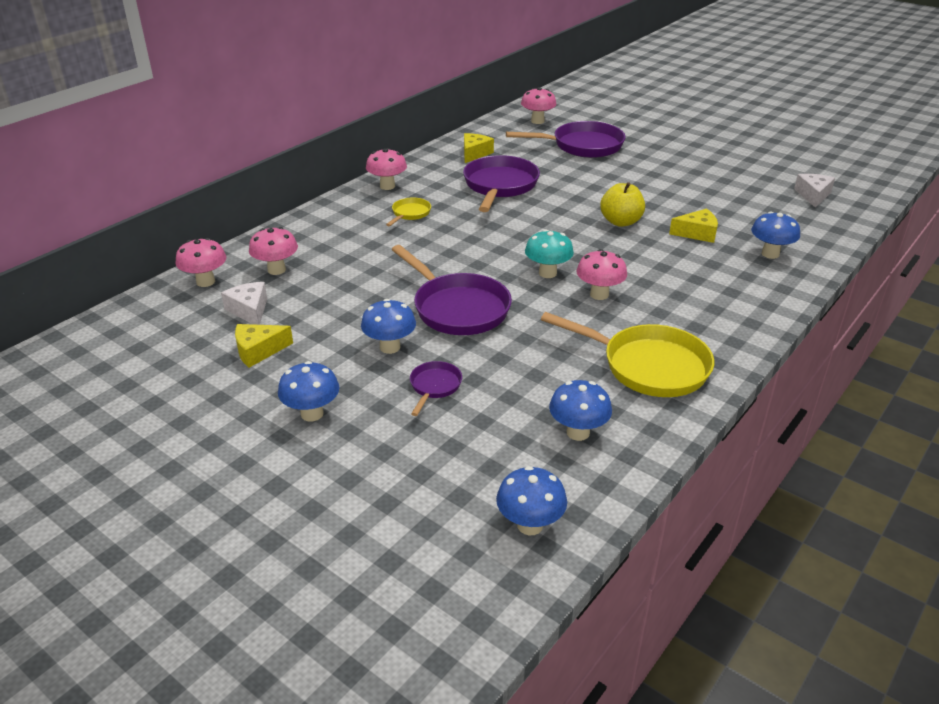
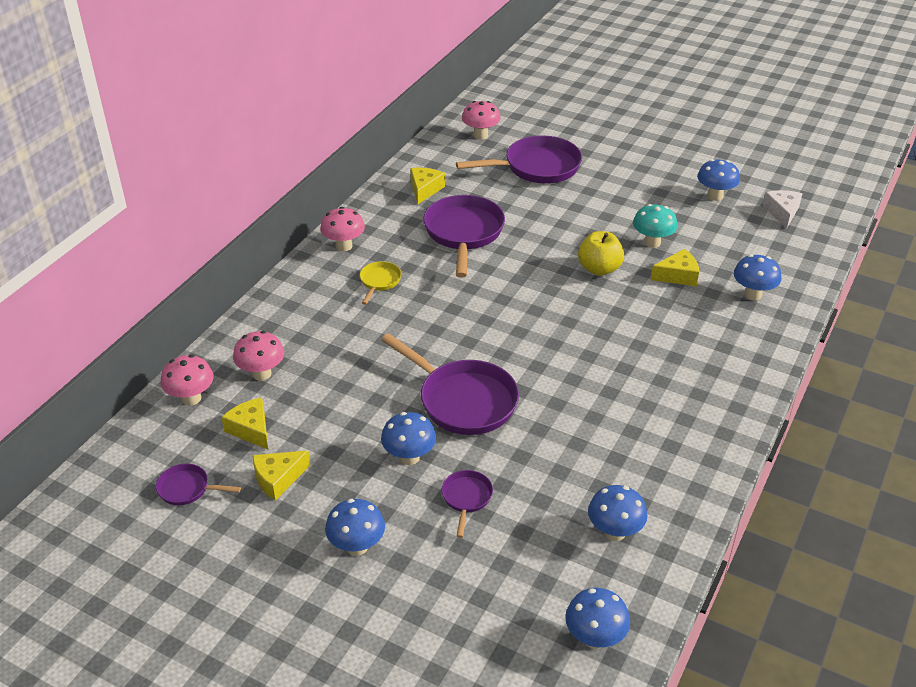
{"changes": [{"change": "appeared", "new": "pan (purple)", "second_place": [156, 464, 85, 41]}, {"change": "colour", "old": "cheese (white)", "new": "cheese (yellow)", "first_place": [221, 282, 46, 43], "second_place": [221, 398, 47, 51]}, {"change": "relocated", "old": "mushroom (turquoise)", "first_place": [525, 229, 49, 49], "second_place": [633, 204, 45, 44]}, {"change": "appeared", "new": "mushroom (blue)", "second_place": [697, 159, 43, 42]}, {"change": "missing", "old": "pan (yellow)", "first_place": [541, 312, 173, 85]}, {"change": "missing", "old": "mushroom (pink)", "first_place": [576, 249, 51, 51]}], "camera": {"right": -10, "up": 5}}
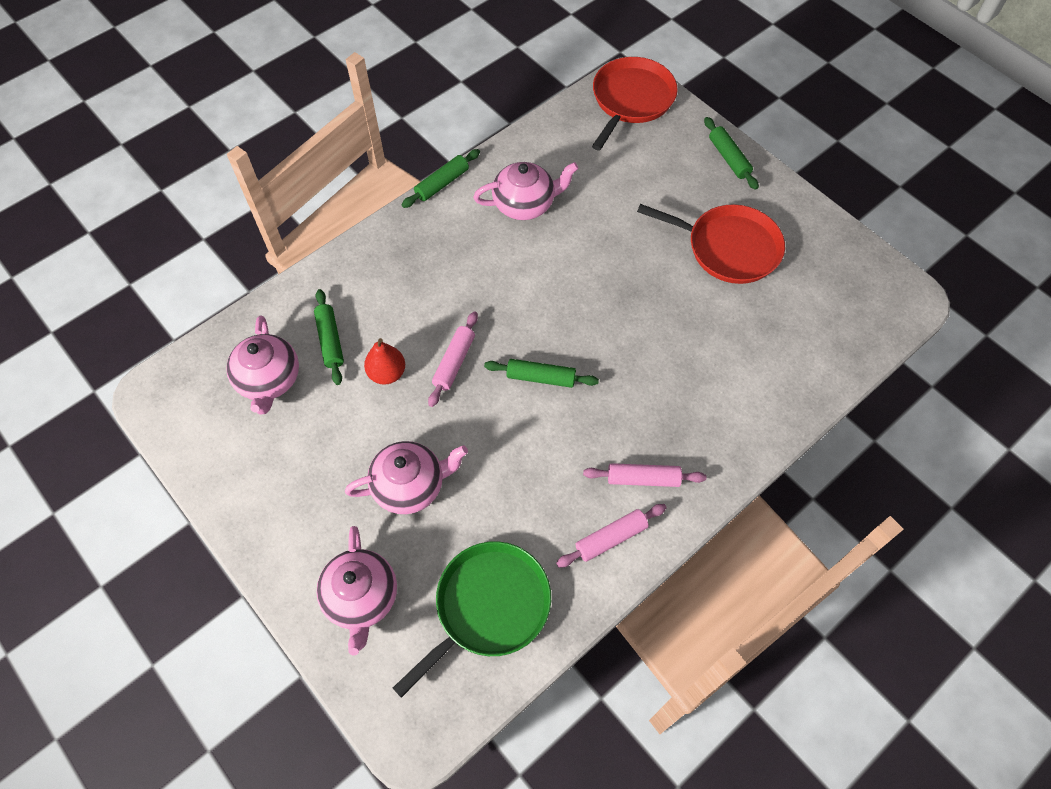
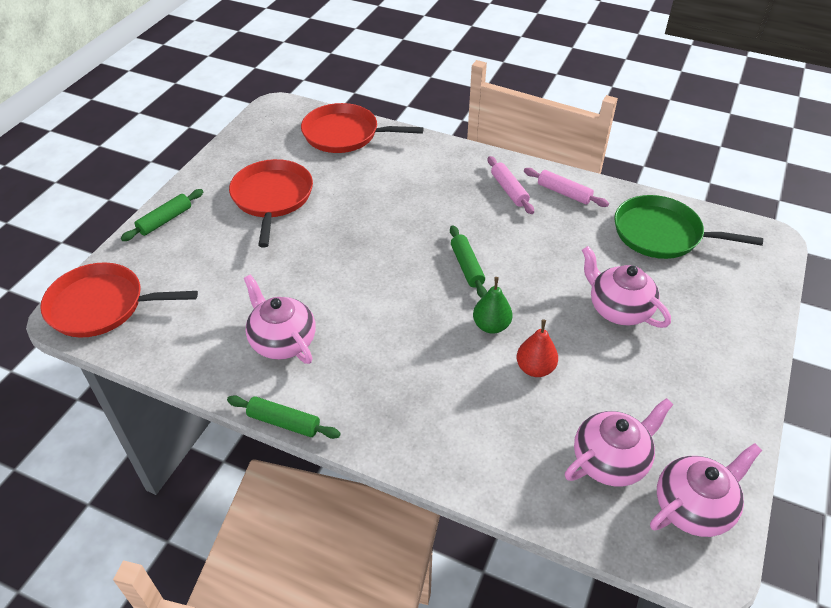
{"changes": [{"change": "appeared", "new": "pan (red)", "second_place": [301, 103, 123, 50]}, {"change": "exchanged", "old": "rolling pin (pink)", "new": "pear (green)", "first_place": [428, 311, 50, 96], "second_place": [473, 277, 40, 57]}, {"change": "relocated", "old": "teapot (pink)", "first_place": [316, 526, 81, 130], "second_place": [650, 443, 112, 94]}, {"change": "missing", "old": "rolling pin (green)", "first_place": [314, 289, 30, 96]}], "camera": {"right": -115, "up": -15}}
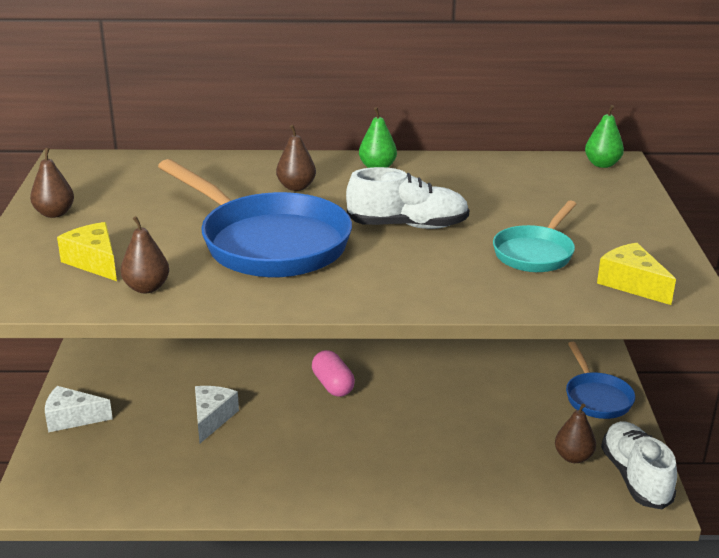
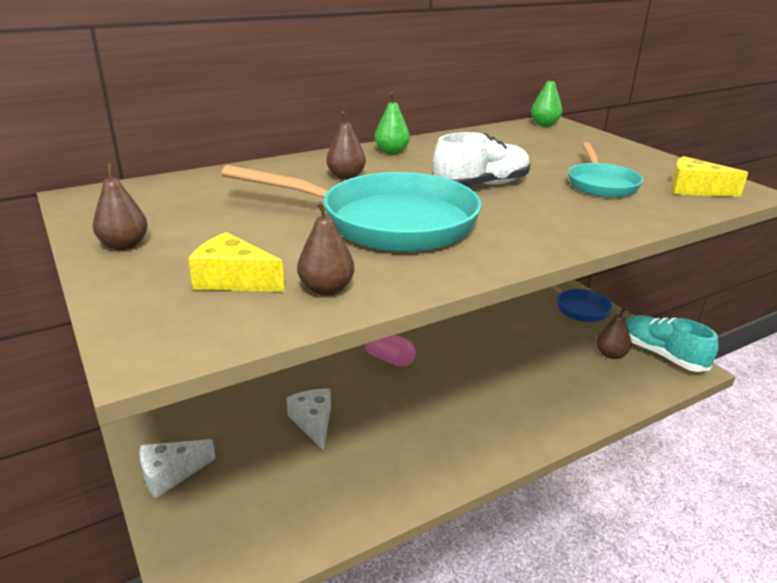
{"changes": [{"change": "colour", "old": "pan (blue)", "new": "pan (turquoise)", "first_place": [158, 159, 194, 118], "second_place": [221, 165, 261, 87]}, {"change": "colour", "old": "shoe (white)", "new": "shoe (turquoise)", "first_place": [601, 421, 76, 88], "second_place": [626, 315, 93, 57]}], "camera": {"right": -30, "up": 0}}
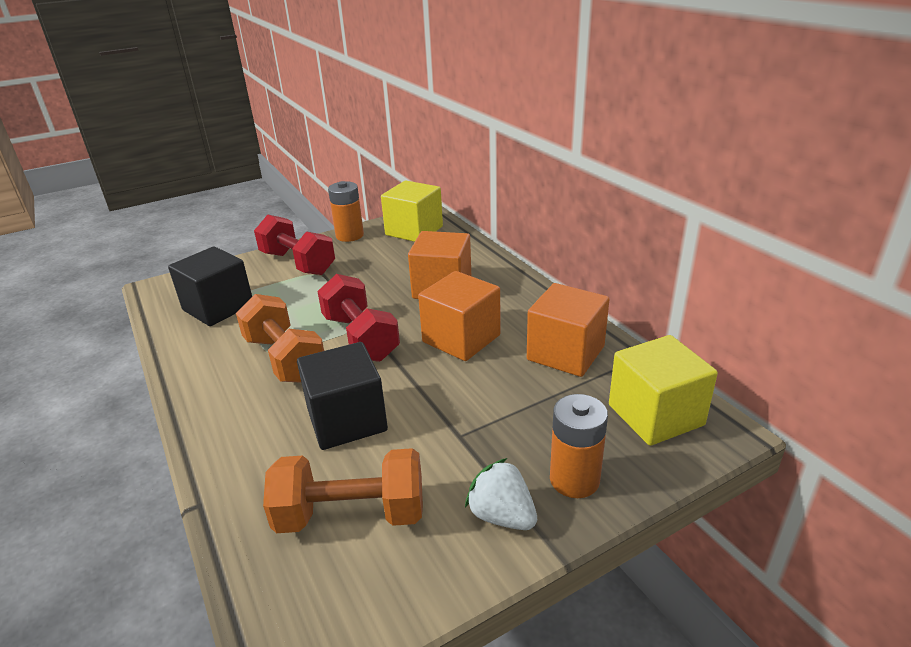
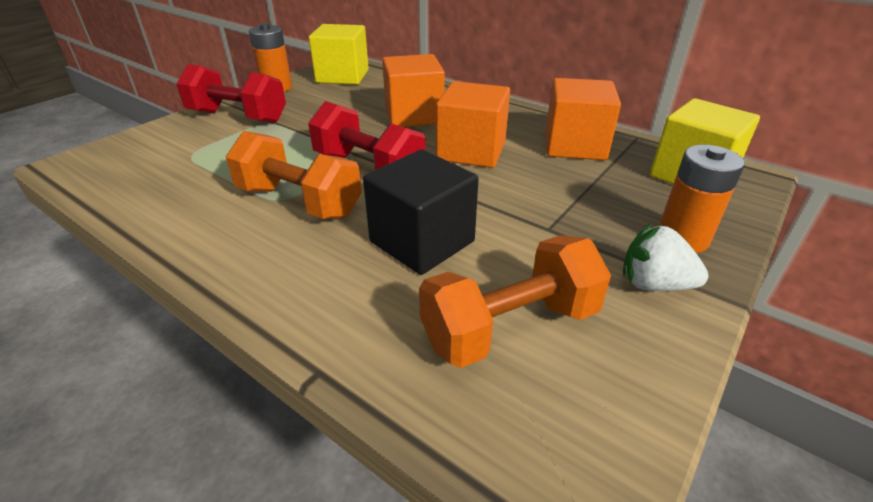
{"changes": [{"change": "missing", "old": "cube (black)", "first_place": [168, 246, 84, 80]}], "camera": {"right": -25, "up": 5}}
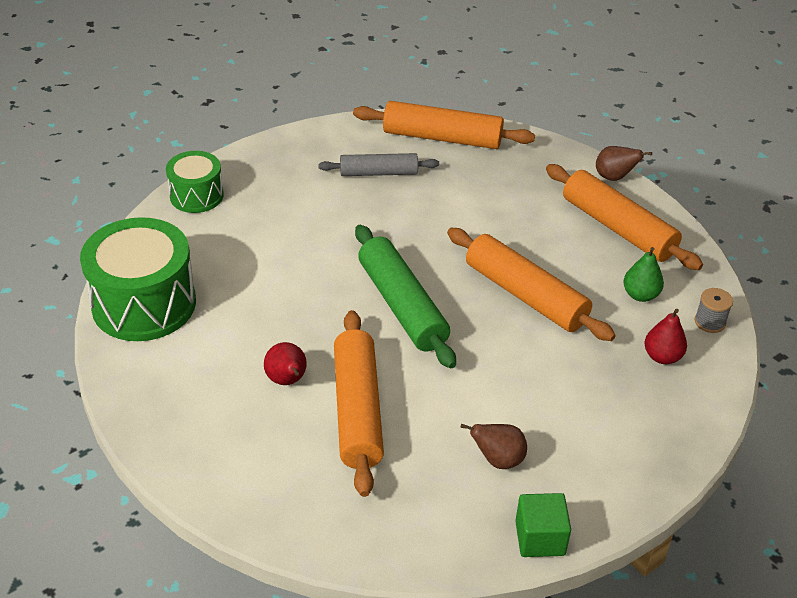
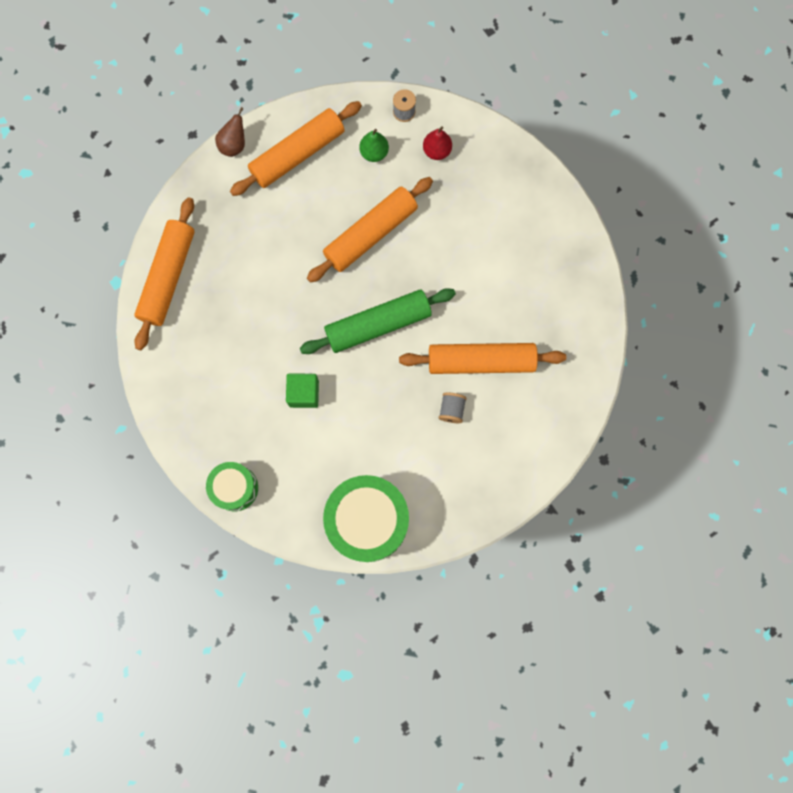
{"changes": [{"change": "relocated", "old": "cube (green)", "first_place": [515, 493, 56, 64], "second_place": [286, 373, 33, 35]}, {"change": "exchanged", "old": "pear (red)", "new": "spool (grey)", "first_place": [264, 342, 43, 43], "second_place": [439, 393, 28, 30]}, {"change": "missing", "old": "rolling pin (grey)", "first_place": [318, 153, 121, 23]}, {"change": "missing", "old": "pear (brown)", "first_place": [461, 424, 66, 45]}], "camera": {"right": -85, "up": 35}}
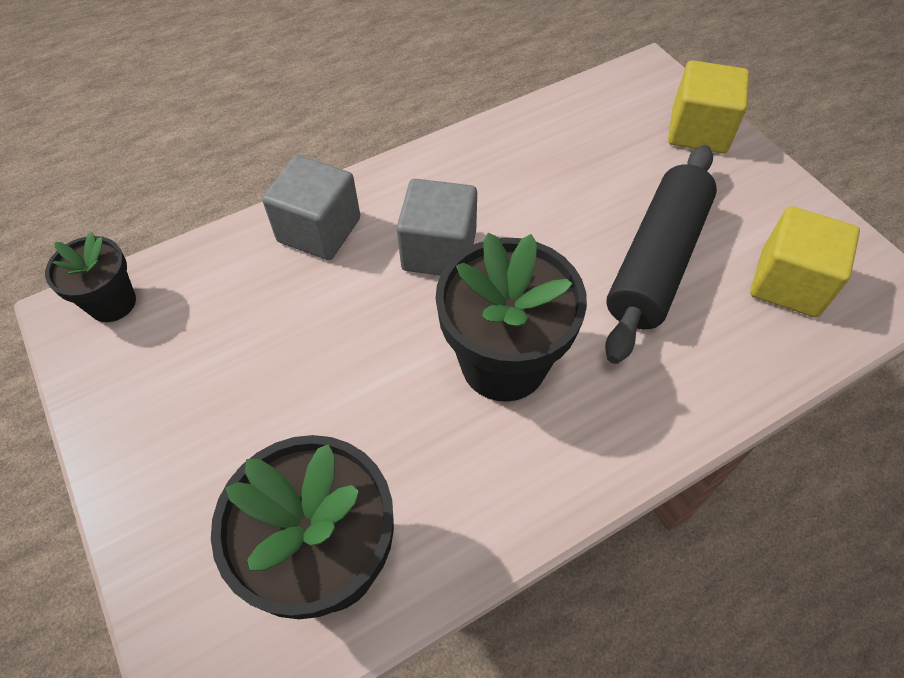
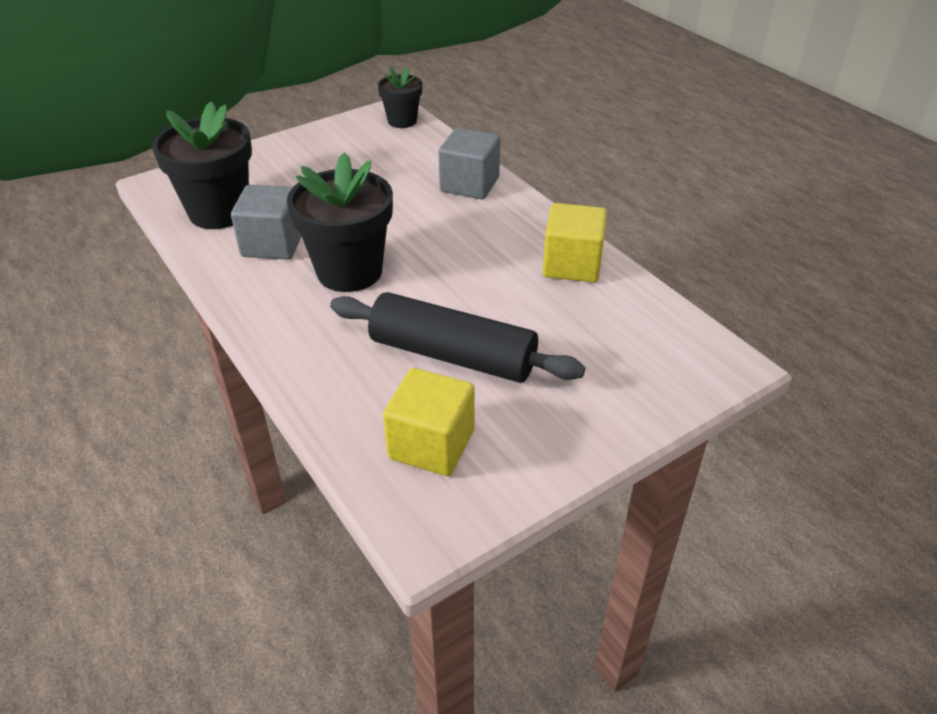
{"changes": [{"change": "relocated", "old": "cube (grey)", "first_place": [396, 179, 81, 97], "second_place": [231, 185, 70, 75]}, {"change": "relocated", "old": "cube (yellow)", "first_place": [668, 60, 81, 93], "second_place": [543, 203, 64, 79]}], "camera": {"right": 85, "up": -15}}
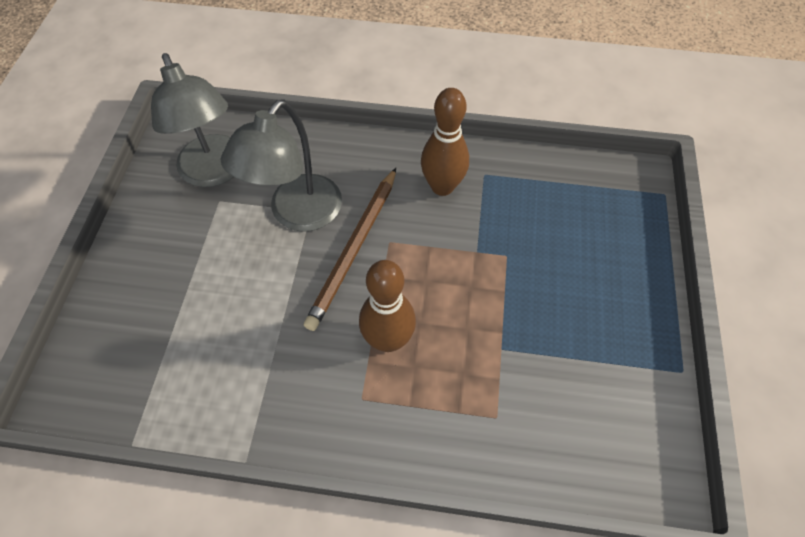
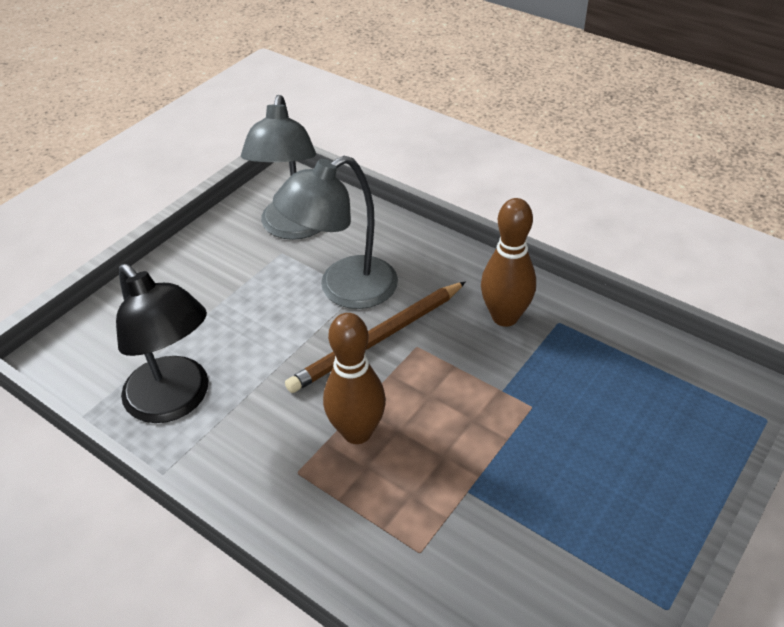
{"changes": [{"change": "appeared", "new": "lamp (black)", "second_place": [116, 264, 92, 159]}], "camera": {"right": 30, "up": -15}}
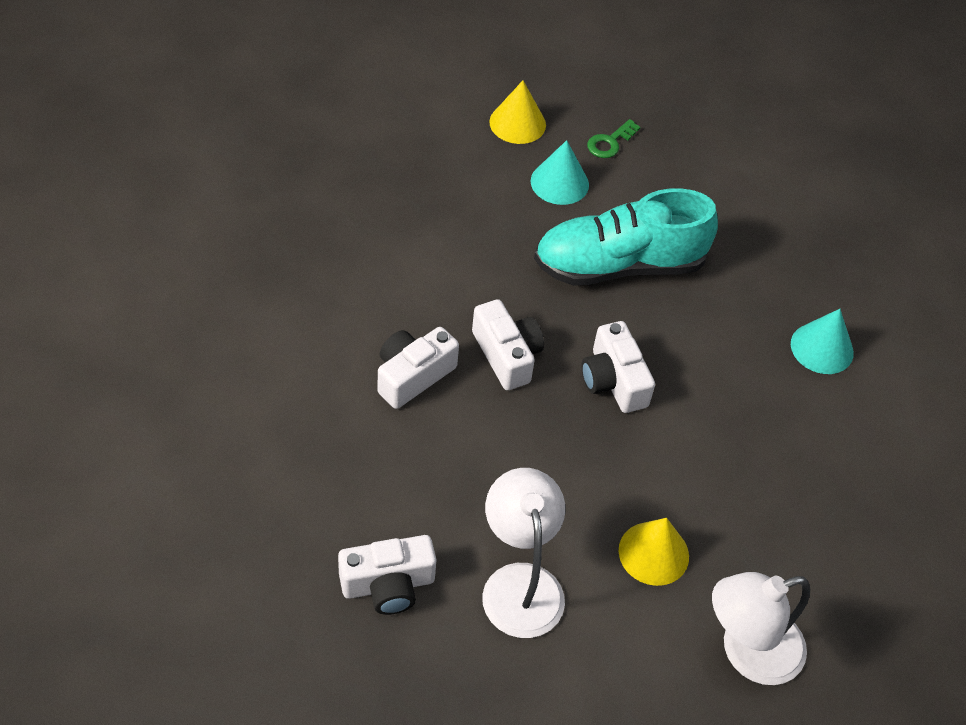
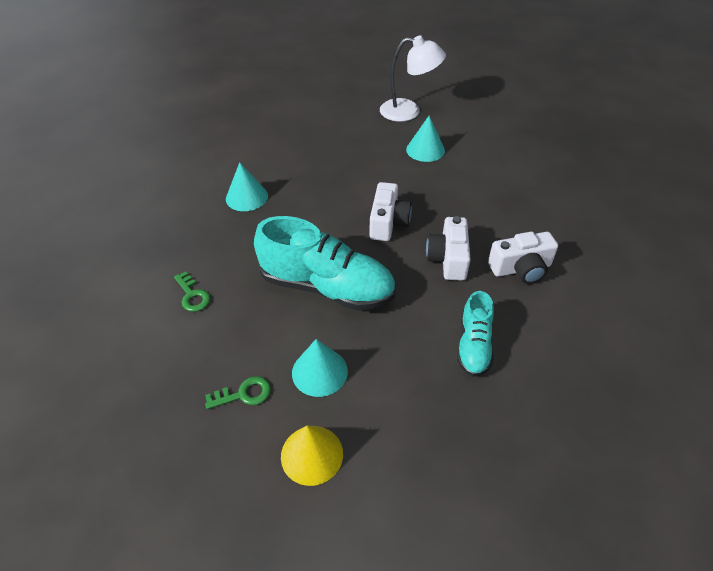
{"changes": [{"change": "appeared", "new": "key (green)", "second_place": [174, 271, 36, 41]}, {"change": "colour", "old": "cone (yellow)", "new": "cone (turquoise)", "first_place": [618, 518, 71, 68], "second_place": [406, 116, 39, 46]}, {"change": "appeared", "new": "shoe (turquoise)", "second_place": [457, 291, 37, 86]}, {"change": "missing", "old": "camera (white)", "first_place": [338, 535, 98, 80]}, {"change": "missing", "old": "lamp (white)", "first_place": [482, 468, 83, 170]}], "camera": {"right": -145, "up": -5}}
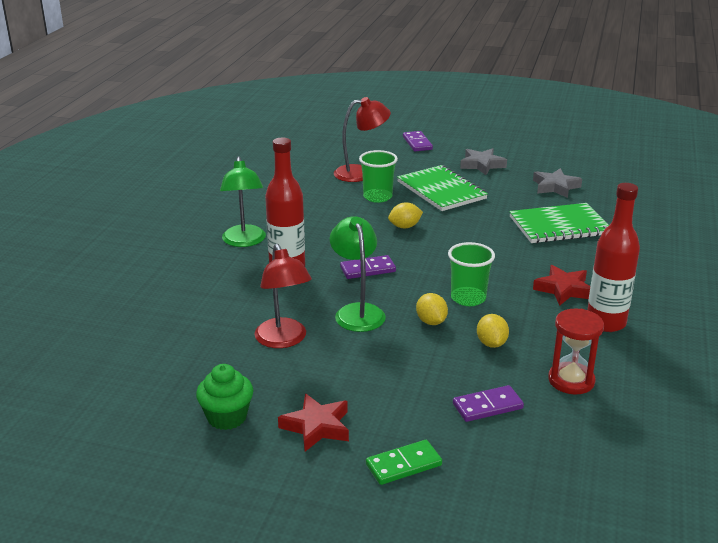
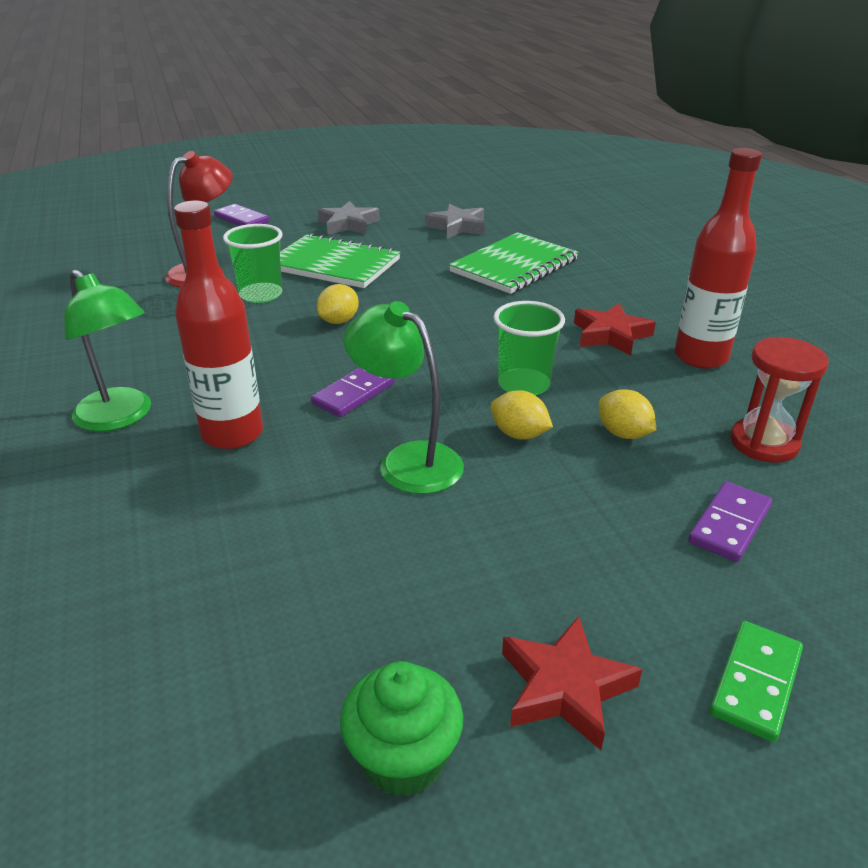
{"changes": [{"change": "missing", "old": "lamp (red)", "first_place": [254, 244, 58, 104]}], "camera": {"right": -35, "up": 5}}
